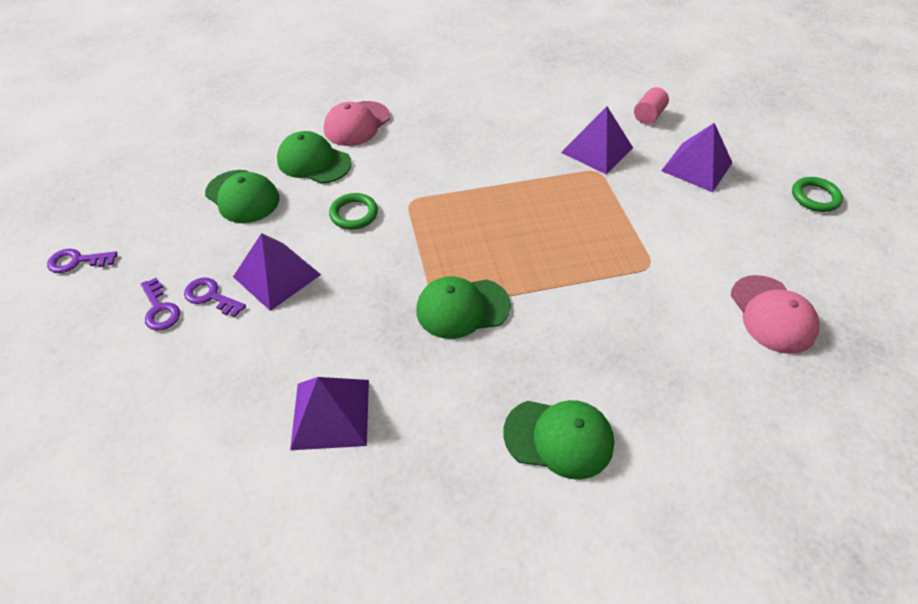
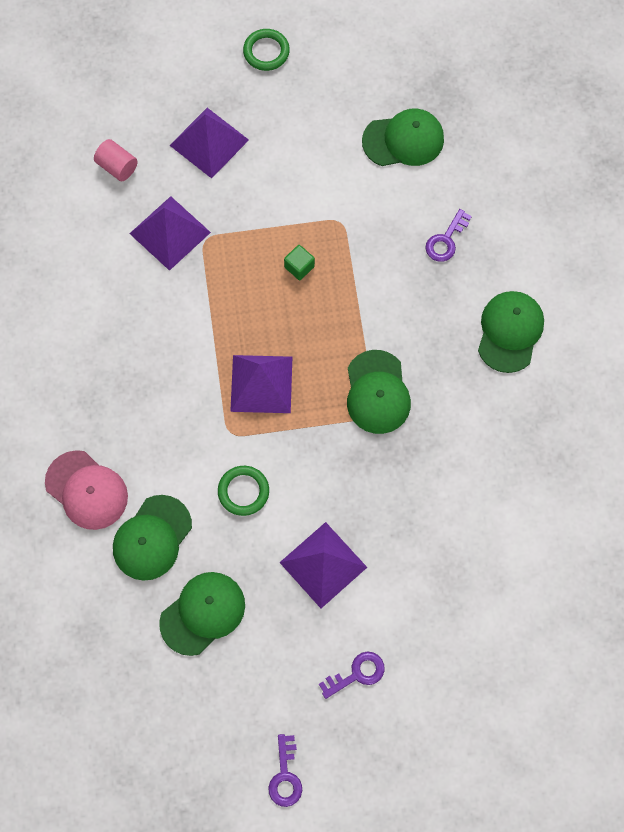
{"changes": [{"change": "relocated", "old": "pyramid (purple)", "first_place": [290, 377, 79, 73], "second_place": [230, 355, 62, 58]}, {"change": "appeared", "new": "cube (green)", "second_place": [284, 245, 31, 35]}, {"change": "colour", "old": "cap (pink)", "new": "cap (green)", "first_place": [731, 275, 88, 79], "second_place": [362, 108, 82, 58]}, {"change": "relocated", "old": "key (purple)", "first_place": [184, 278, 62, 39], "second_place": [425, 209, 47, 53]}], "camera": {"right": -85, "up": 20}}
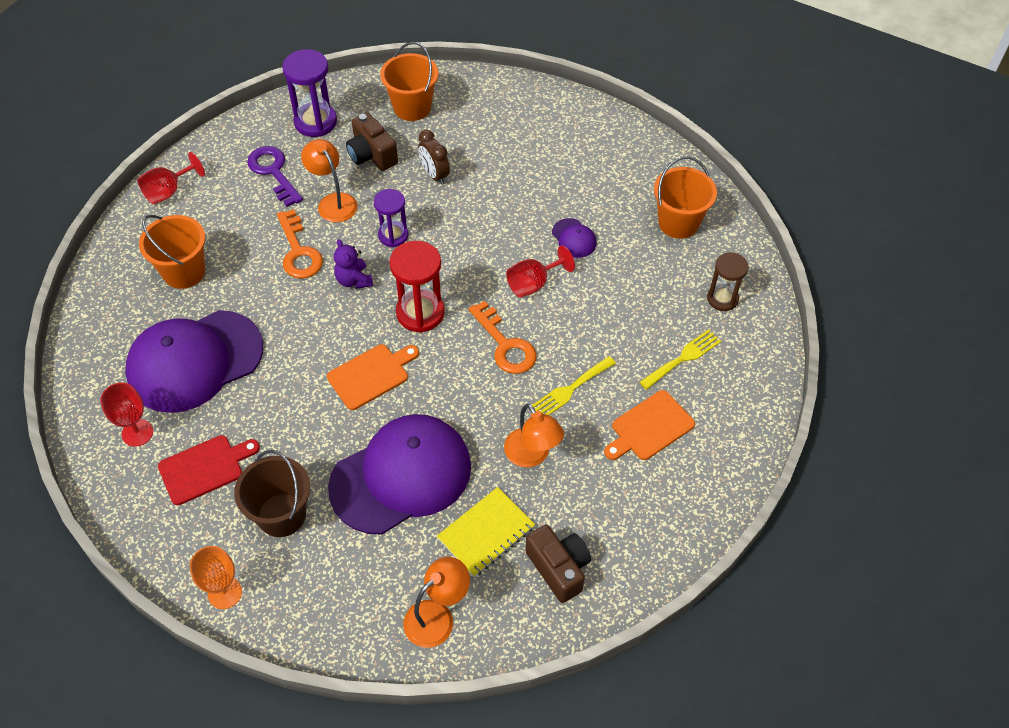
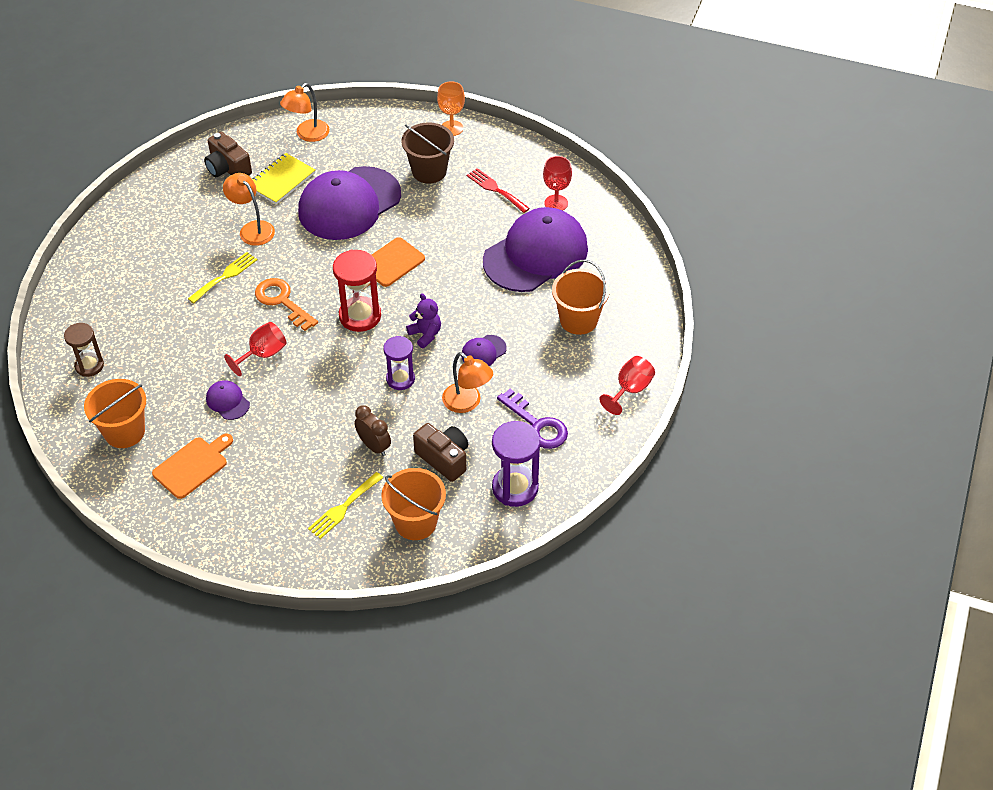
{"changes": [{"change": "relocated", "old": "cutting board (orange)", "first_place": [604, 390, 91, 70], "second_place": [152, 433, 81, 66]}, {"change": "relocated", "old": "fork (yellow)", "first_place": [639, 329, 82, 61], "second_place": [308, 472, 75, 67]}, {"change": "exchanged", "old": "key (orange)", "new": "cap (purple)", "first_place": [277, 209, 46, 70], "second_place": [461, 335, 46, 31]}, {"change": "exchanged", "old": "cutting board (red)", "new": "fork (red)", "first_place": [158, 435, 102, 70], "second_place": [467, 168, 63, 45]}], "camera": {"right": 170, "up": -5}}
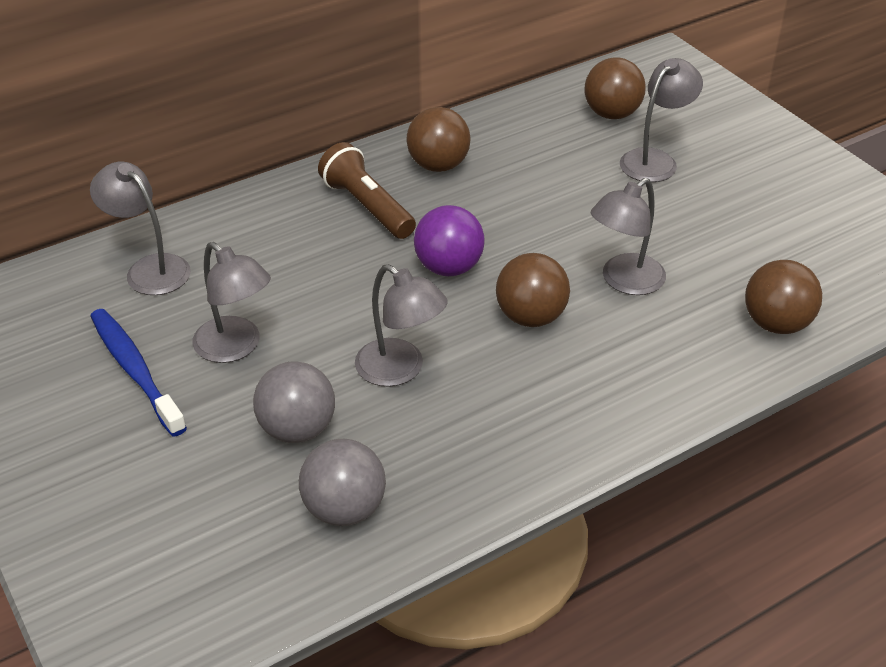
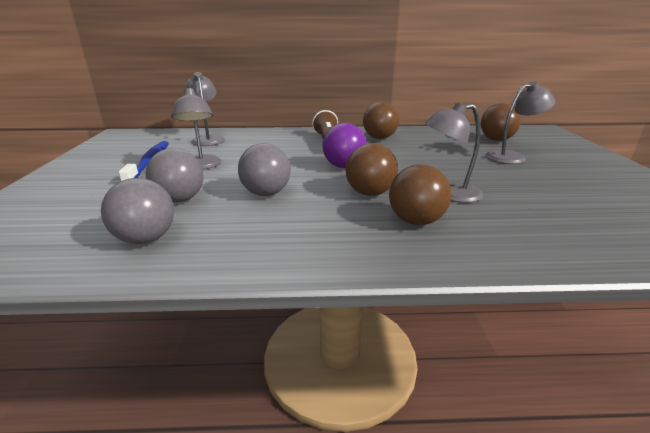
{"changes": [{"change": "exchanged", "old": "lamp (grey)", "new": "ball (grey)", "first_place": [355, 264, 93, 123], "second_place": [238, 143, 53, 53]}, {"change": "relocated", "old": "ball (brown)", "first_place": [745, 260, 77, 74], "second_place": [389, 164, 62, 61]}], "camera": {"right": 30, "up": -15}}
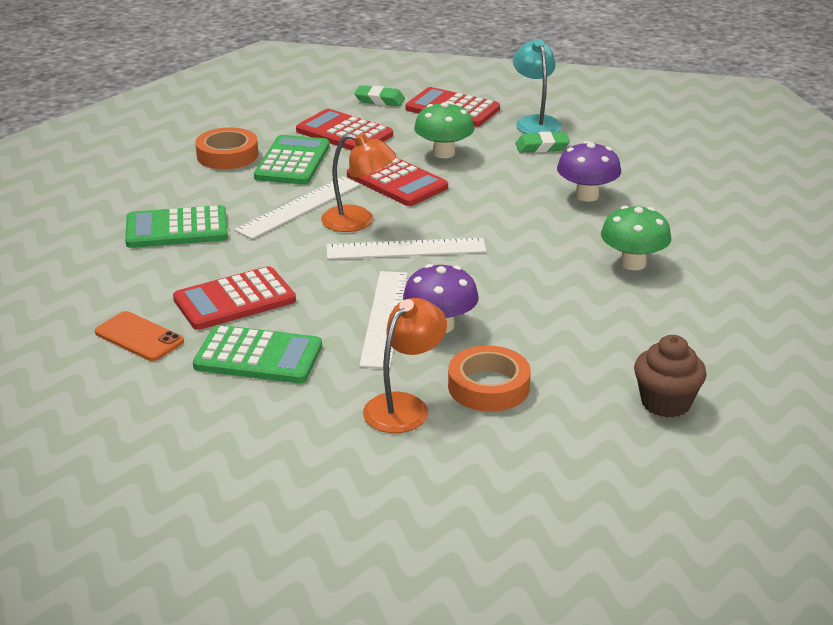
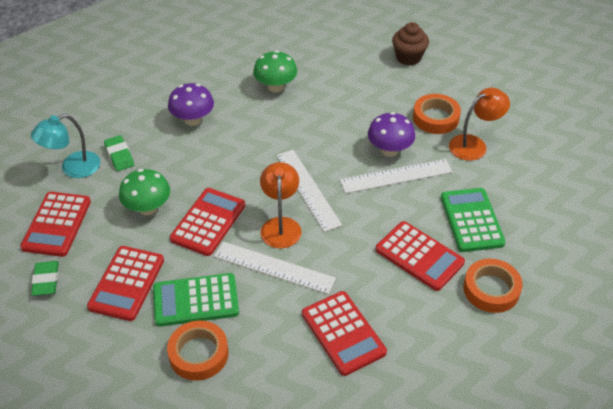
{"changes": [{"change": "colour", "old": "calculator (green)", "new": "calculator (red)", "first_place": [125, 205, 103, 43], "second_place": [302, 291, 85, 85]}, {"change": "spun", "old": "lamp (orange)", "first_place": [363, 298, 84, 135], "second_place": [449, 88, 61, 73], "degrees": 135}, {"change": "exchanged", "old": "phone (orange)", "new": "tape (orange)", "first_place": [95, 311, 89, 50], "second_place": [463, 259, 60, 54]}], "camera": {"right": -110, "up": 15}}
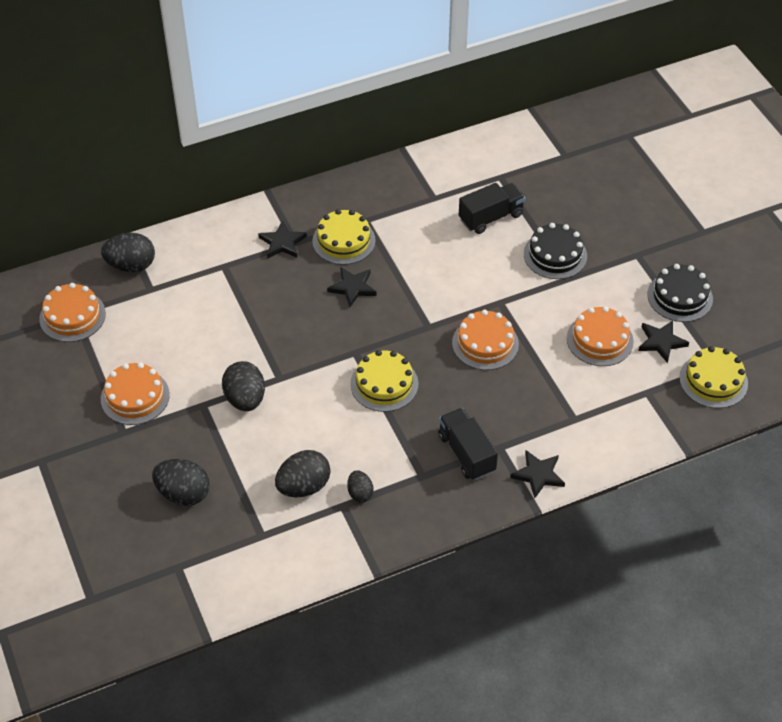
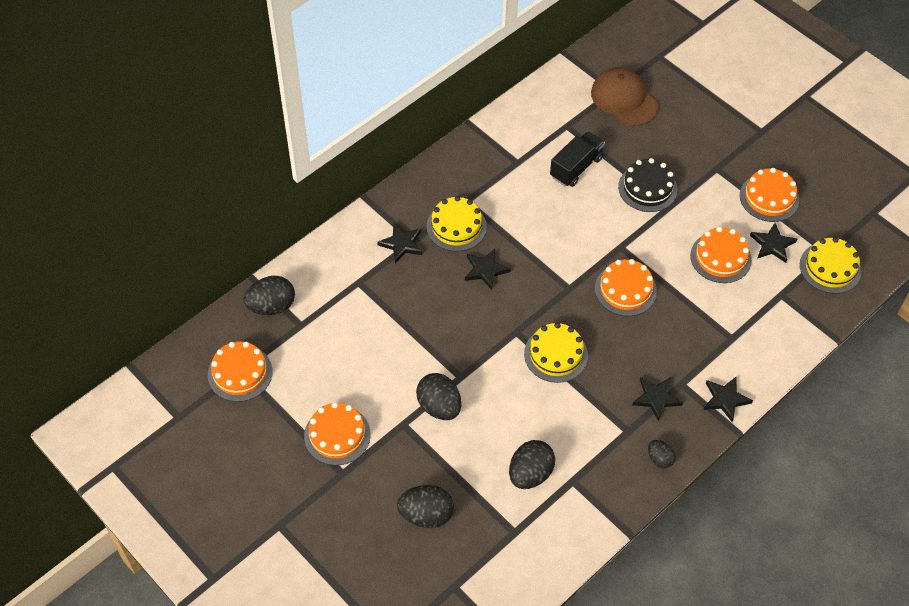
{"changes": [{"change": "appeared", "new": "cap (brown)", "second_place": [591, 67, 68, 59]}, {"change": "exchanged", "old": "truck (black)", "new": "star (black)", "first_place": [438, 408, 60, 72], "second_place": [632, 377, 51, 44]}, {"change": "relocated", "old": "egg (black)", "first_place": [347, 471, 27, 31], "second_place": [648, 440, 27, 29]}, {"change": "colour", "old": "cake (black)", "new": "cake (orange)", "first_place": [647, 264, 66, 58], "second_place": [740, 168, 59, 54]}], "camera": {"right": -20, "up": 5}}
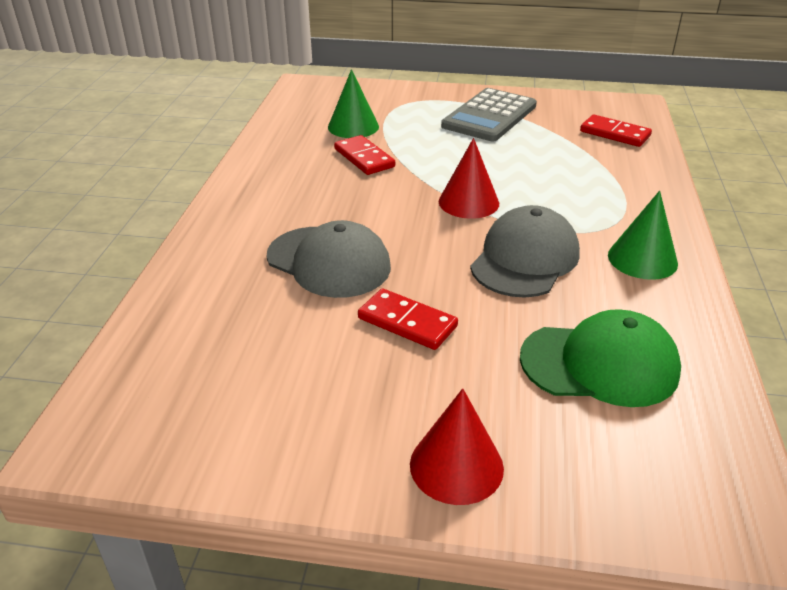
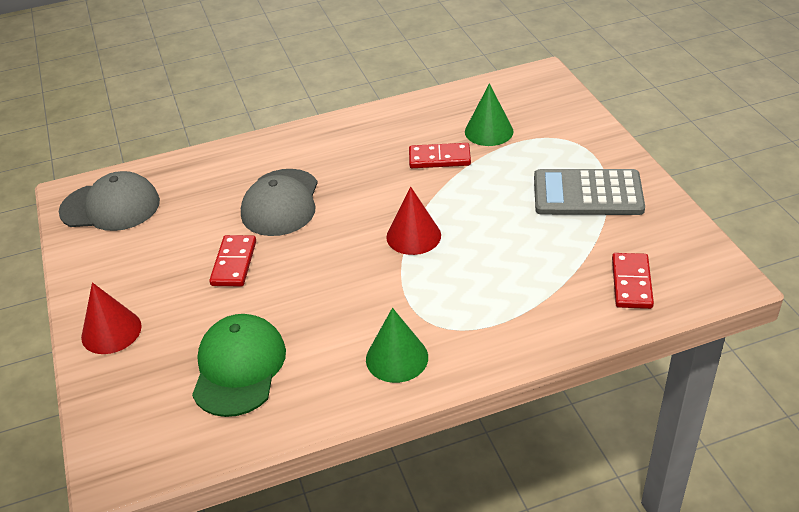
{"changes": [{"change": "relocated", "old": "cap (grey)", "first_place": [470, 205, 110, 93], "second_place": [59, 171, 101, 60]}, {"change": "spun", "old": "cap (green)", "first_place": [520, 309, 161, 98], "second_place": [192, 314, 94, 103], "degrees": -150}, {"change": "spun", "old": "domino (red)", "first_place": [334, 135, 61, 40], "second_place": [409, 143, 62, 25], "degrees": 60}], "camera": {"right": 65, "up": 5}}
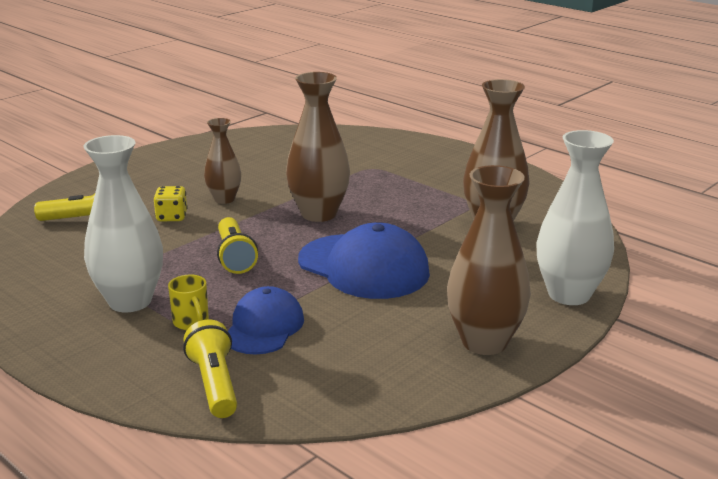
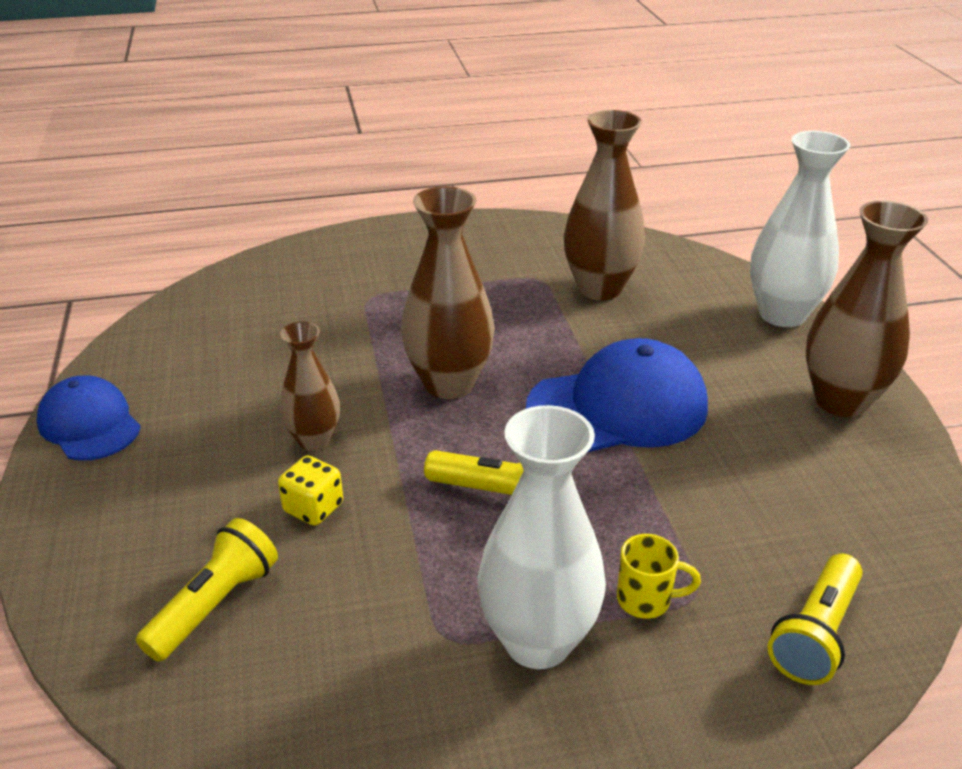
{"changes": [{"change": "relocated", "old": "cap (blue)", "first_place": [228, 286, 76, 68], "second_place": [37, 376, 104, 84]}, {"change": "spun", "old": "flashlight (yellow)", "first_place": [183, 319, 54, 99], "second_place": [767, 553, 96, 132], "degrees": -75}], "camera": {"right": -55, "up": 10}}
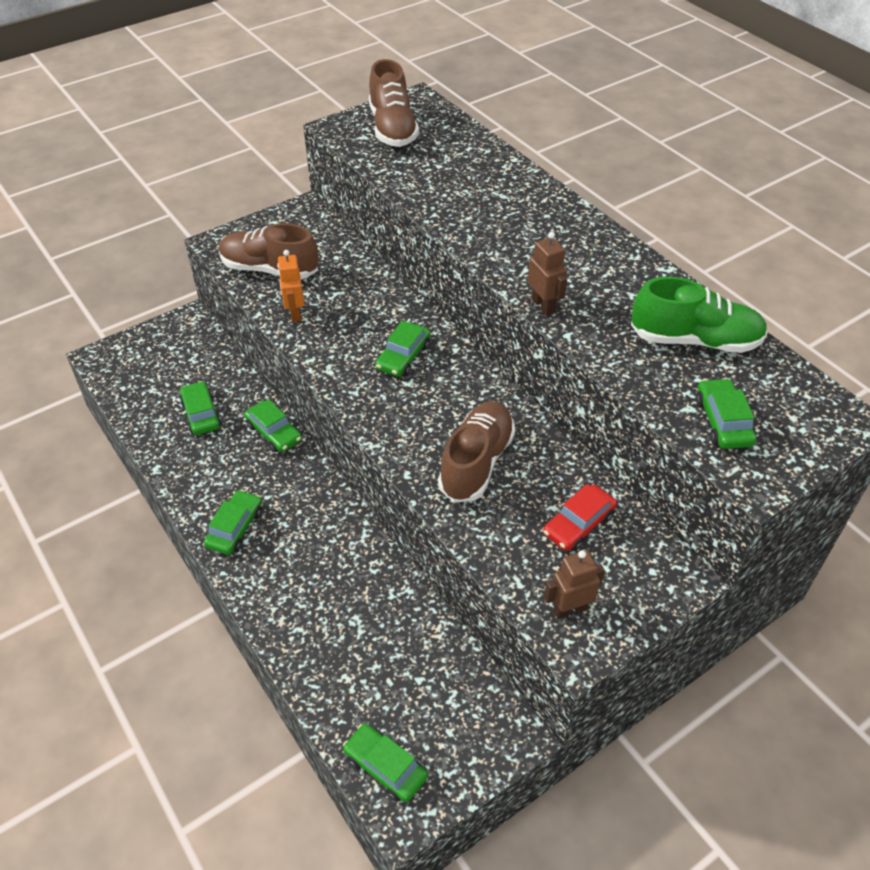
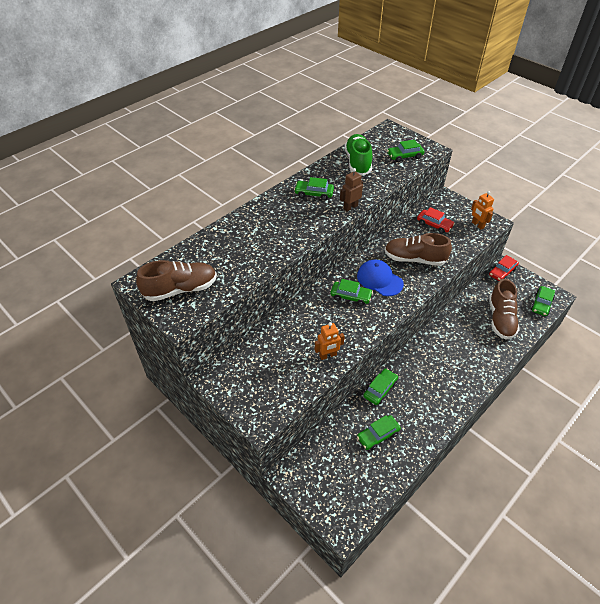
{"changes": [{"change": "relocated", "old": "car (green)", "first_place": [204, 490, 58, 65], "second_place": [294, 177, 40, 23]}, {"change": "appeared", "new": "cap (blue)", "second_place": [357, 259, 47, 37]}, {"change": "colour", "old": "robot (brown)", "new": "robot (orange)", "first_place": [544, 550, 61, 69], "second_place": [471, 191, 23, 39]}, {"change": "appeared", "new": "car (red)", "second_place": [489, 255, 30, 26]}, {"change": "relocated", "old": "shoe (brown)", "first_place": [219, 223, 100, 56], "second_place": [489, 279, 31, 61]}], "camera": {"right": -100, "up": 0}}
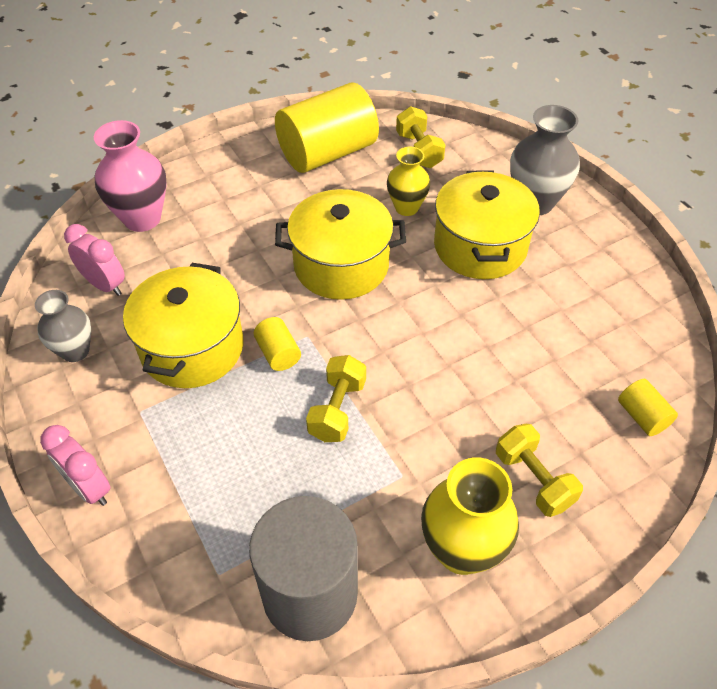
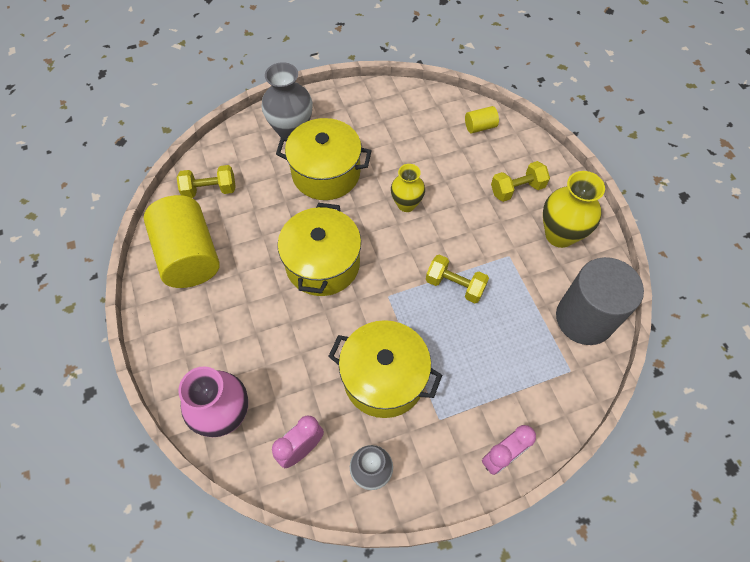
{"changes": [{"change": "relocated", "old": "vase (yellow)", "first_place": [387, 147, 43, 69], "second_place": [391, 164, 34, 48]}, {"change": "missing", "old": "cylinder (yellow)", "first_place": [253, 317, 48, 54]}], "camera": {"right": -80, "up": 10}}
